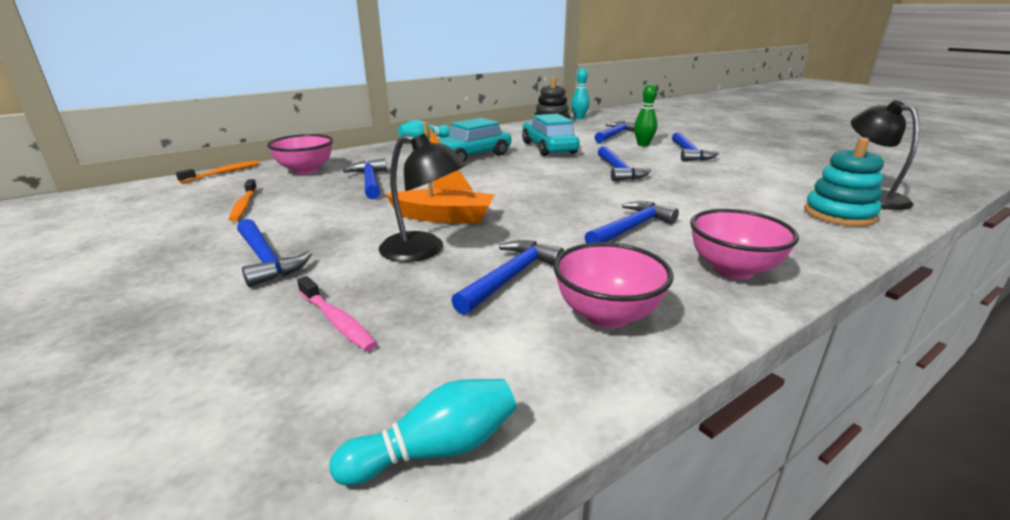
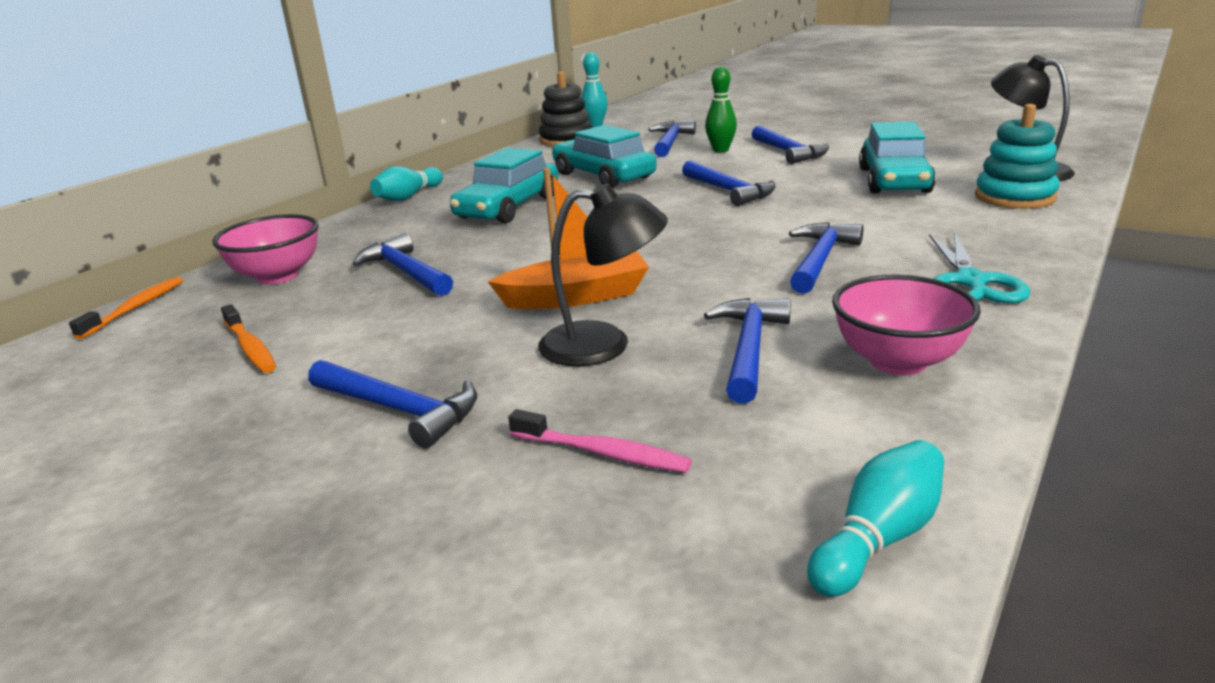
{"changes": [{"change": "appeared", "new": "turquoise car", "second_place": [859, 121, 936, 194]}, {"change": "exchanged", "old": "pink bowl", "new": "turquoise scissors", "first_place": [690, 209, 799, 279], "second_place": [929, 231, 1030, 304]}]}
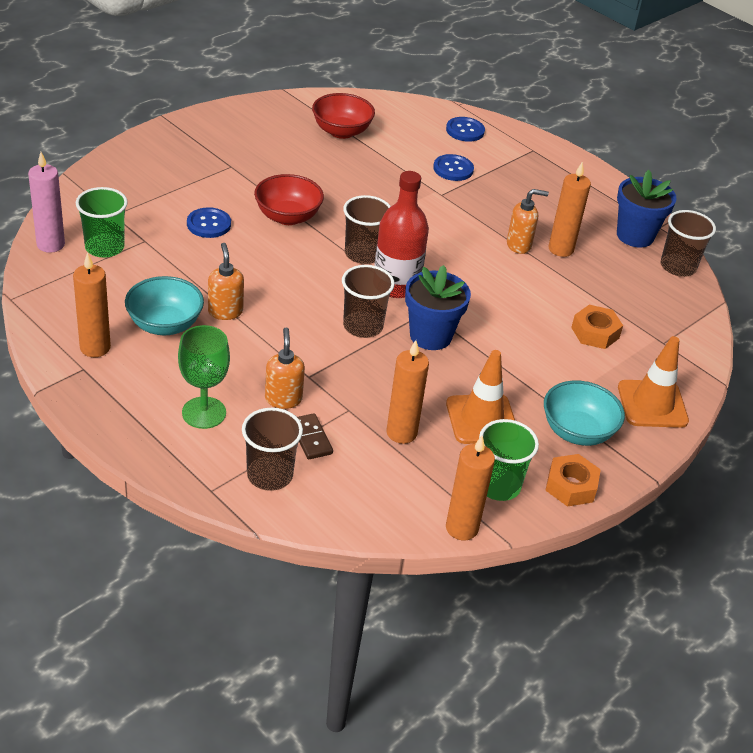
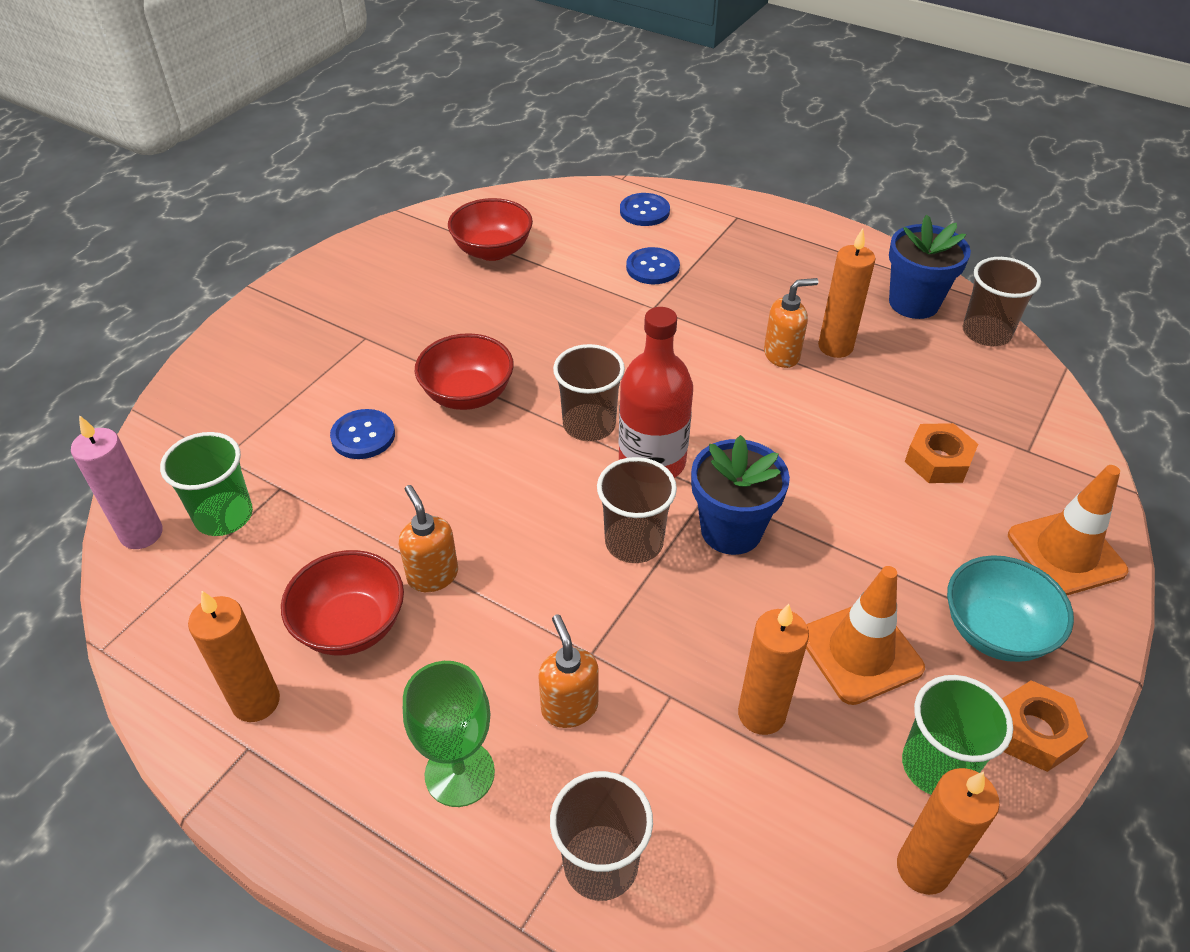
{"changes": [{"change": "missing", "old": "brown domino", "first_place": [297, 413, 333, 460]}, {"change": "colour", "old": "turquoise bowl", "new": "red bowl", "first_place": [125, 276, 204, 335], "second_place": [281, 550, 404, 656]}]}
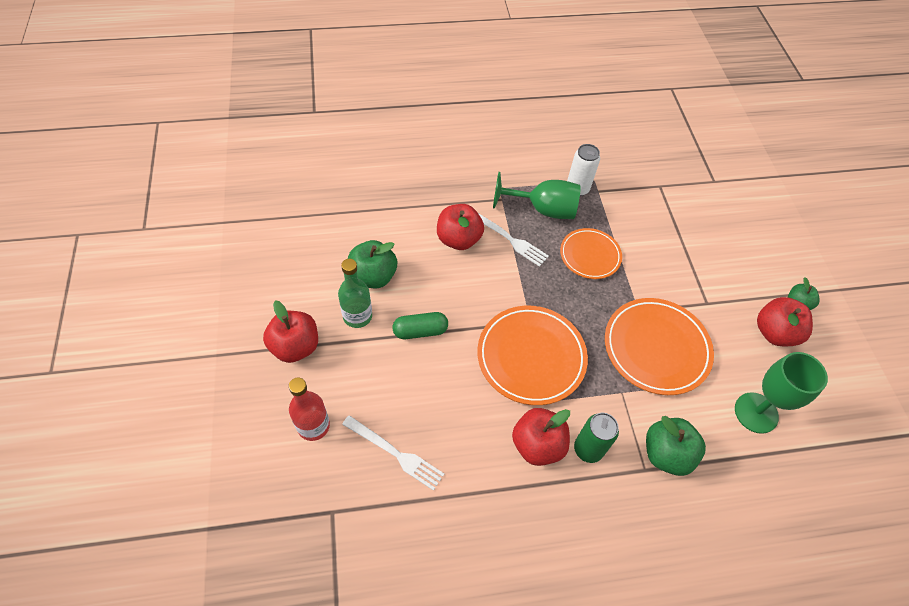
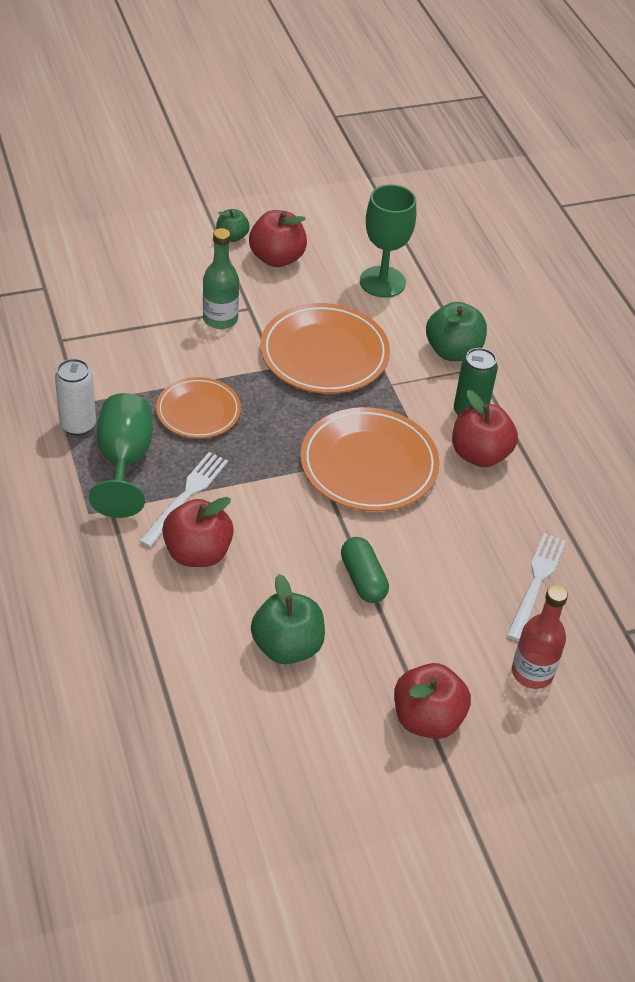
{"changes": [{"change": "relocated", "old": "green bottle", "first_place": [338, 259, 372, 328], "second_place": [203, 228, 239, 329]}]}
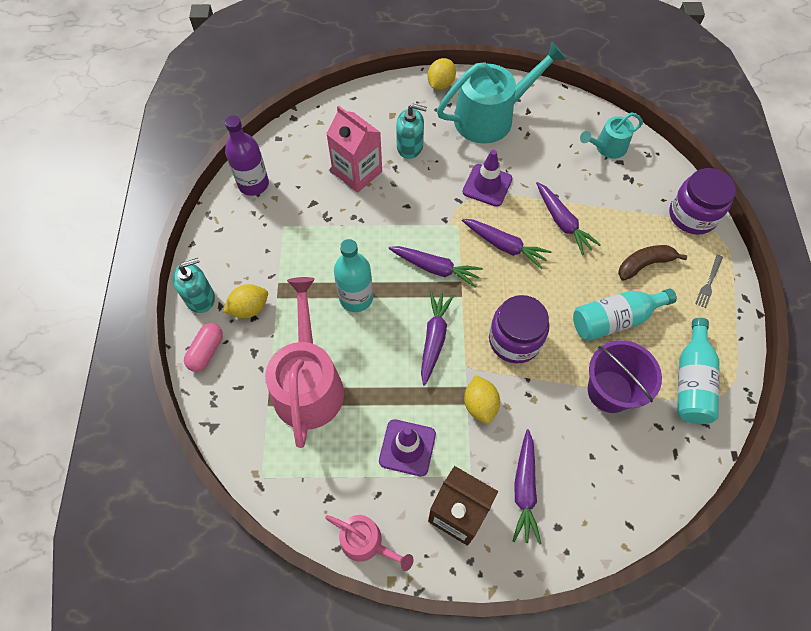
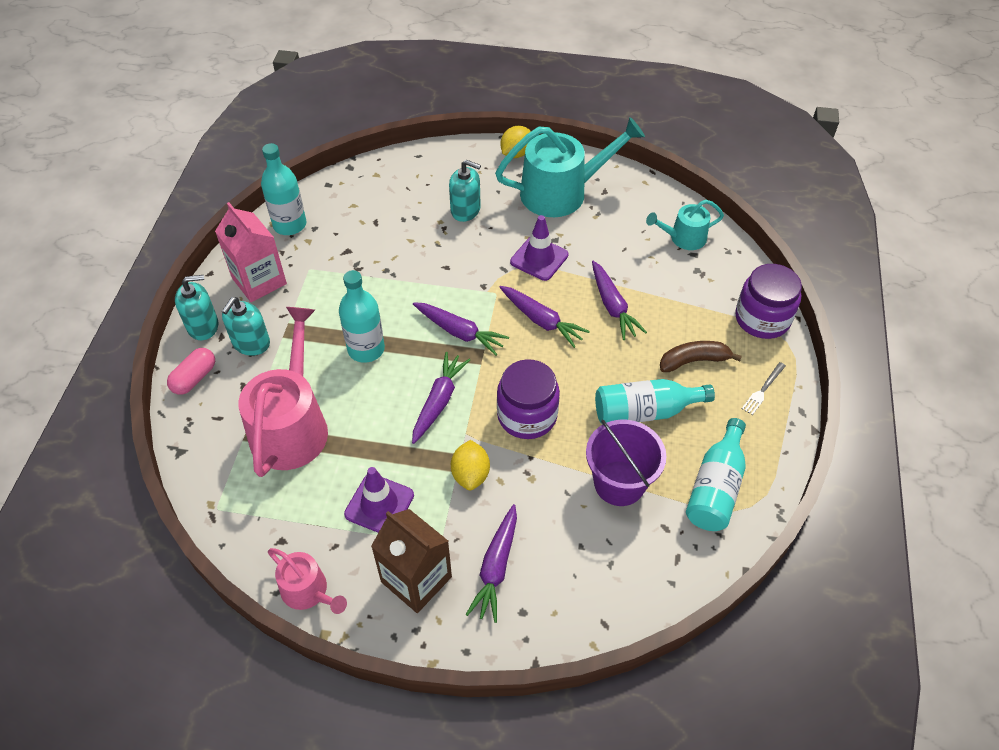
{"changes": [{"change": "relocated", "old": "pink carton", "first_place": [326, 105, 382, 193], "second_place": [215, 202, 287, 302]}, {"change": "exchanged", "old": "yellow lemon", "new": "turquoise soap dispenser", "first_place": [223, 284, 268, 318], "second_place": [222, 297, 270, 356]}, {"change": "colour", "old": "purple bottle", "new": "turquoise bottle", "first_place": [225, 116, 269, 196], "second_place": [261, 143, 306, 235]}]}
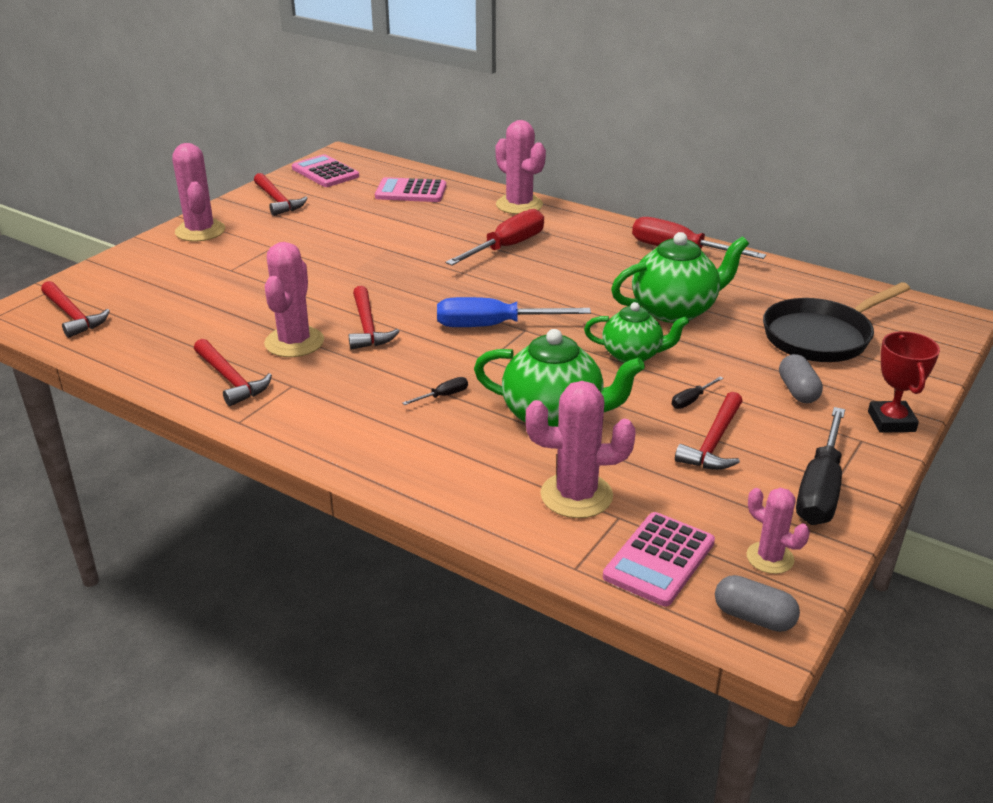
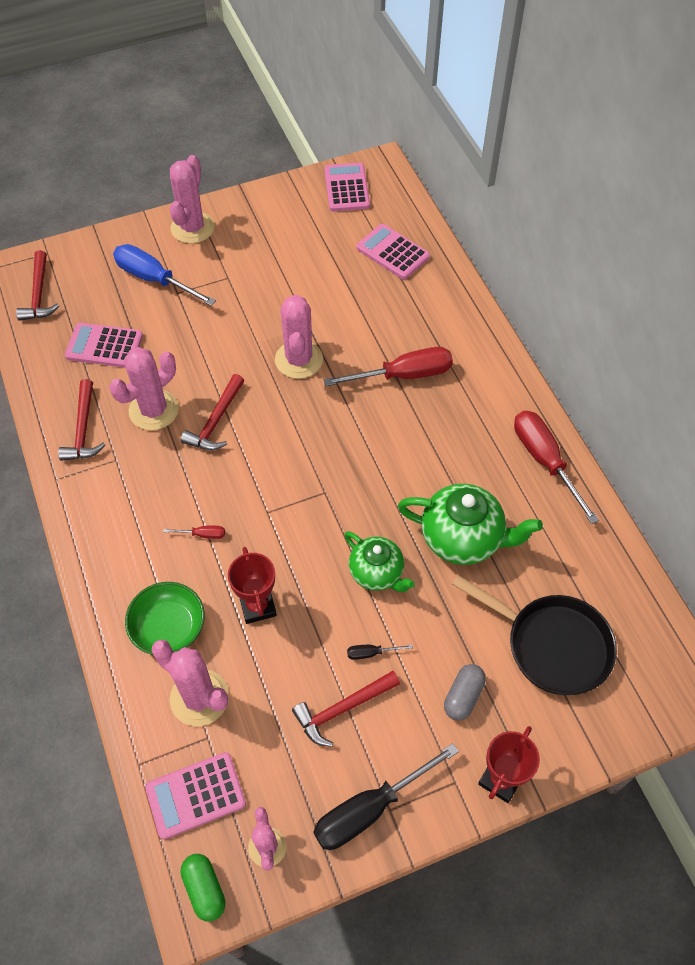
{"changes": [{"change": "missing", "old": "red hammer", "first_place": [254, 173, 307, 216]}, {"change": "appeared", "new": "pink calculator", "second_place": [65, 323, 143, 368]}, {"change": "appeared", "new": "green bowl", "second_place": [125, 582, 205, 655]}, {"change": "relocated", "old": "blue screwdriver", "first_place": [437, 297, 591, 327], "second_place": [113, 244, 216, 306]}, {"change": "relocated", "old": "pink cactus", "first_place": [496, 120, 546, 214], "second_place": [275, 295, 323, 379]}, {"change": "exchanged", "old": "green teapot", "new": "red trophy", "first_place": [474, 329, 645, 427], "second_place": [228, 547, 277, 624]}, {"change": "colour", "old": "black screwdriver", "new": "red screwdriver", "first_place": [402, 377, 468, 405], "second_place": [163, 526, 225, 539]}, {"change": "colour", "old": "grey capsule", "new": "green capsule", "first_place": [715, 575, 800, 632], "second_place": [181, 854, 226, 921]}, {"change": "spun", "old": "black pan", "first_place": [763, 282, 910, 362], "second_place": [452, 575, 617, 695], "degrees": -150}]}
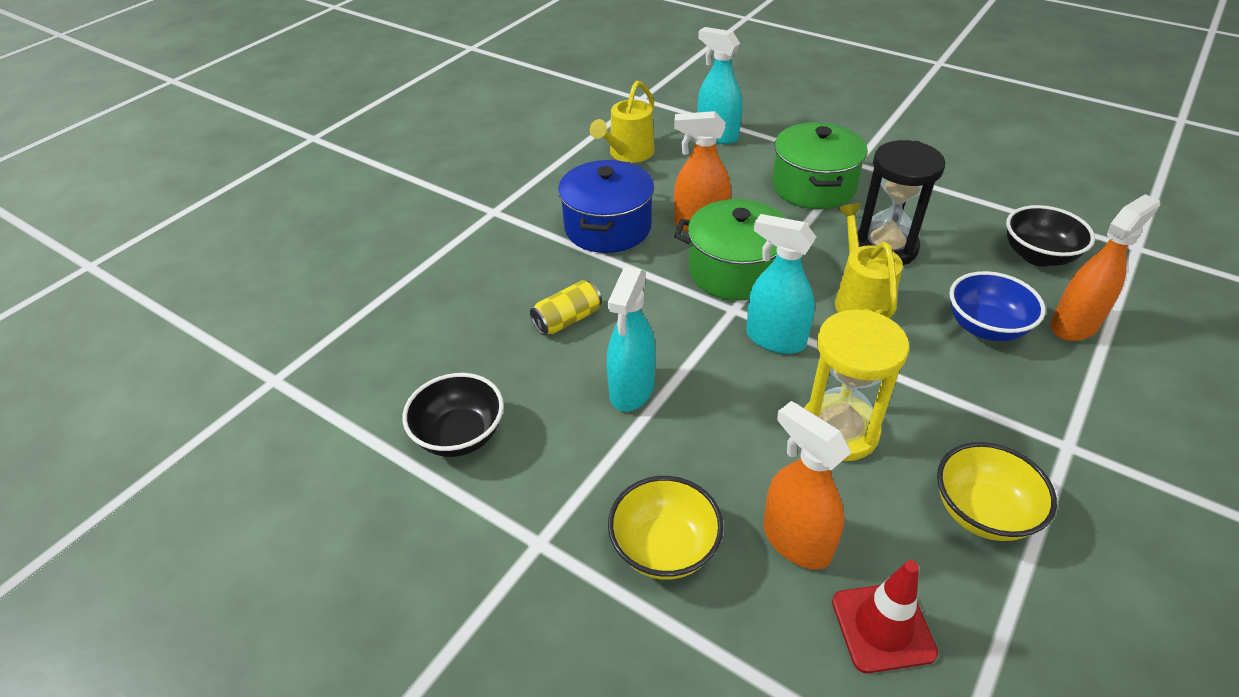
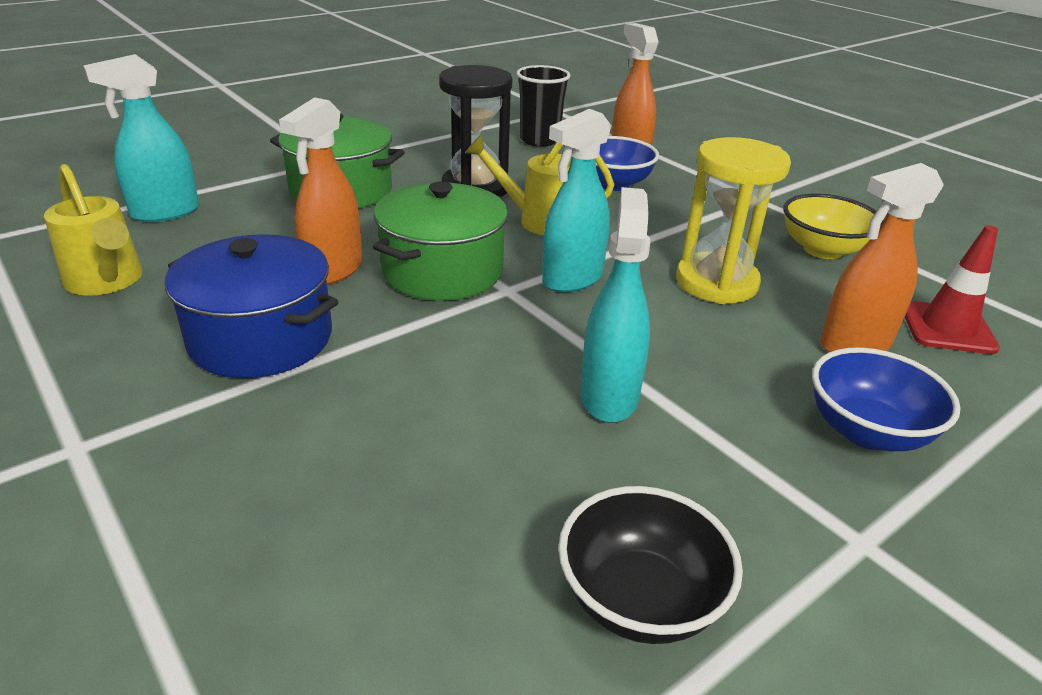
{"changes": [{"change": "missing", "old": "yellow can", "first_place": [530, 280, 602, 335]}, {"change": "exchanged", "old": "black bowl", "new": "black cup", "first_place": [1006, 205, 1095, 266], "second_place": [516, 65, 571, 147]}, {"change": "colour", "old": "yellow bowl", "new": "blue bowl", "first_place": [608, 476, 723, 580], "second_place": [812, 348, 961, 451]}, {"change": "spun", "old": "turquoise spray bottle", "first_place": [607, 267, 656, 412], "second_place": [580, 187, 651, 423], "degrees": -120}]}
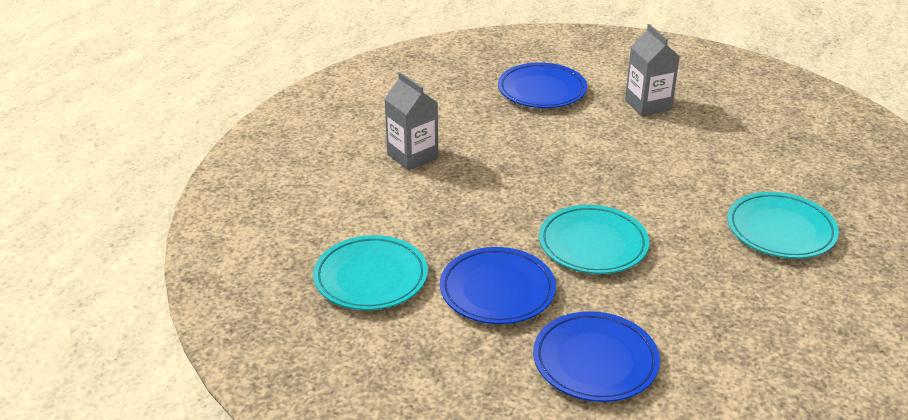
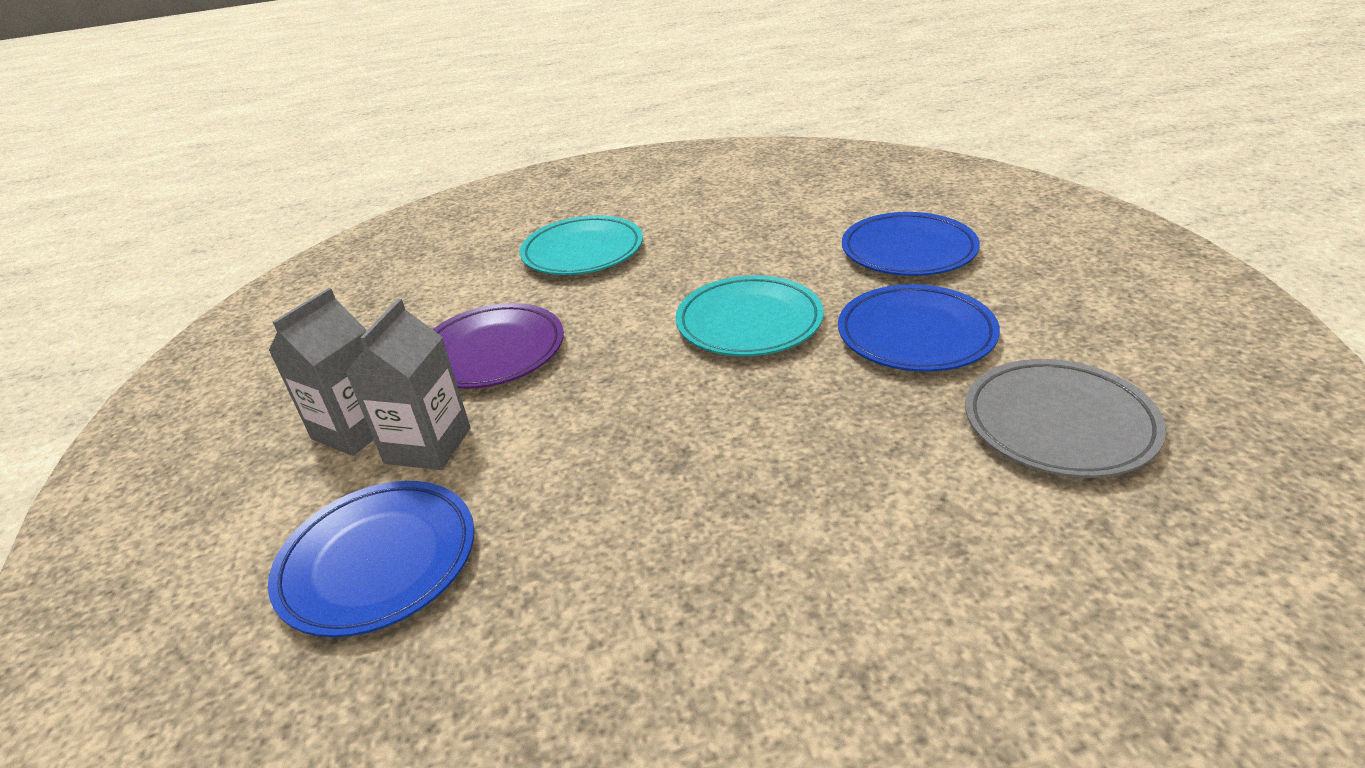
{"changes": [{"change": "appeared", "new": "purple plate", "second_place": [432, 303, 564, 389]}, {"change": "relocated", "old": "grey carton", "first_place": [385, 72, 438, 171], "second_place": [345, 299, 471, 470]}, {"change": "colour", "old": "turquoise plate", "new": "grey plate", "first_place": [313, 235, 428, 310], "second_place": [965, 359, 1166, 478]}]}
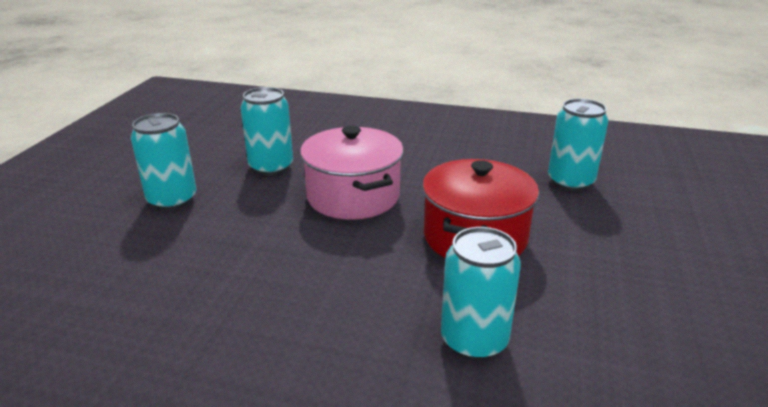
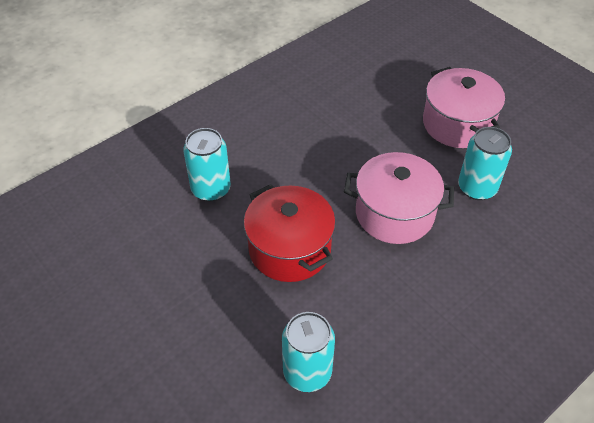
{"changes": [{"change": "exchanged", "old": "turquoise can", "new": "pink pot", "first_place": [131, 113, 196, 210], "second_place": [423, 67, 505, 148]}]}
